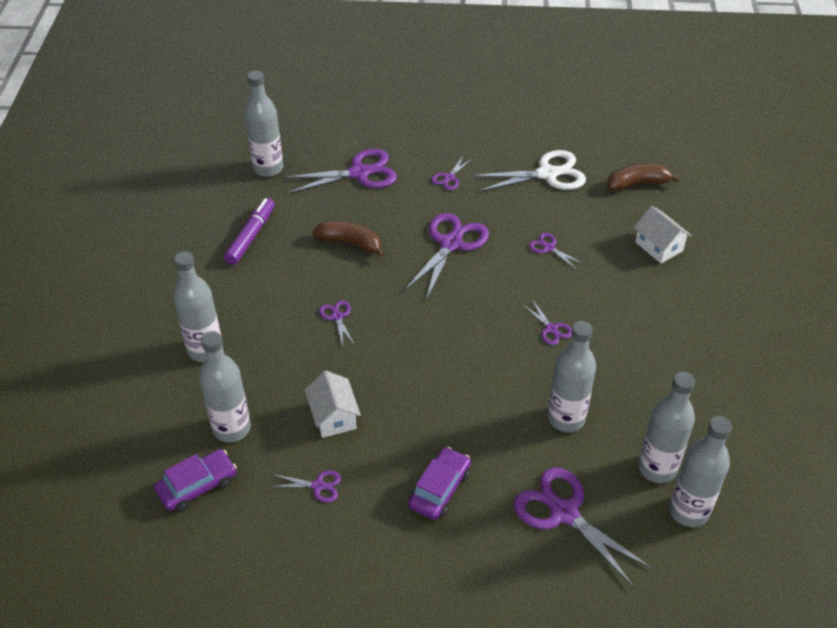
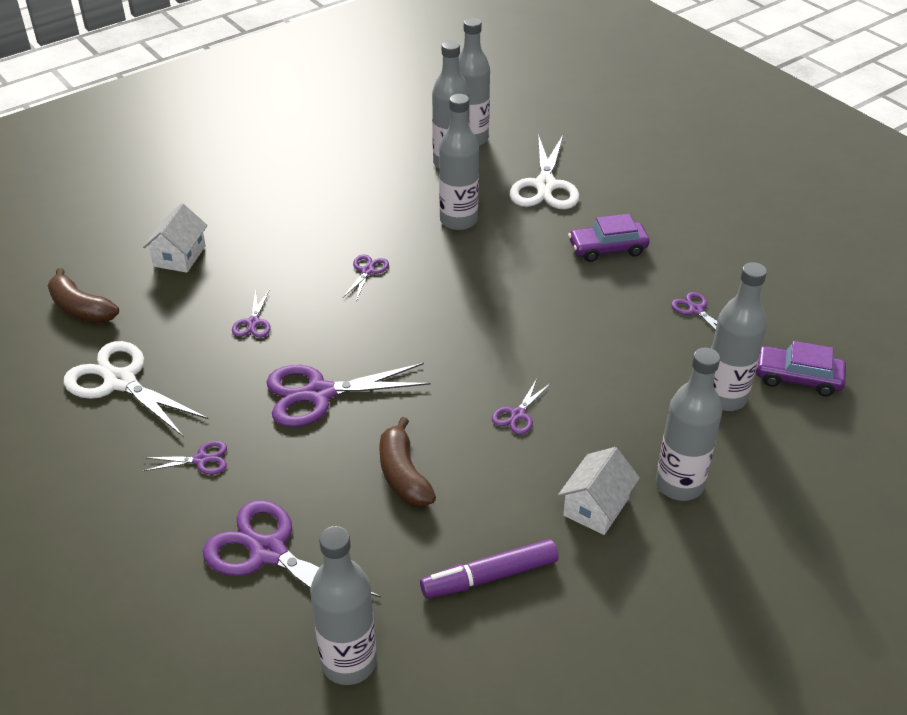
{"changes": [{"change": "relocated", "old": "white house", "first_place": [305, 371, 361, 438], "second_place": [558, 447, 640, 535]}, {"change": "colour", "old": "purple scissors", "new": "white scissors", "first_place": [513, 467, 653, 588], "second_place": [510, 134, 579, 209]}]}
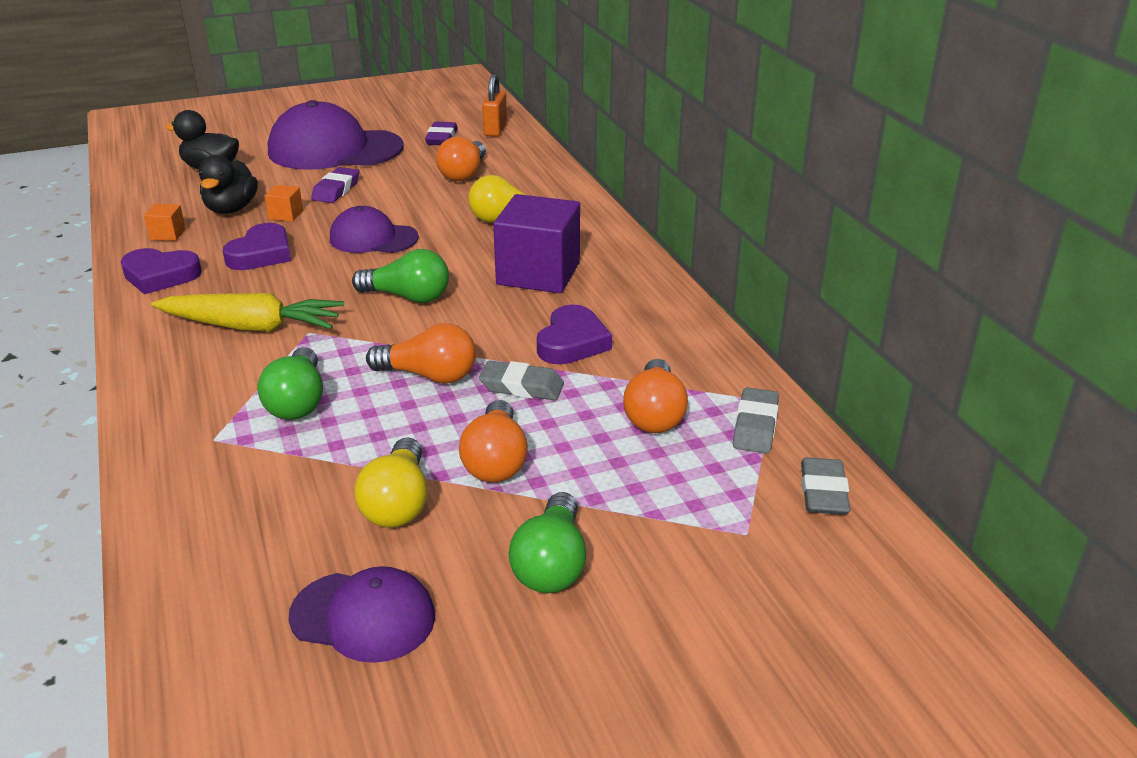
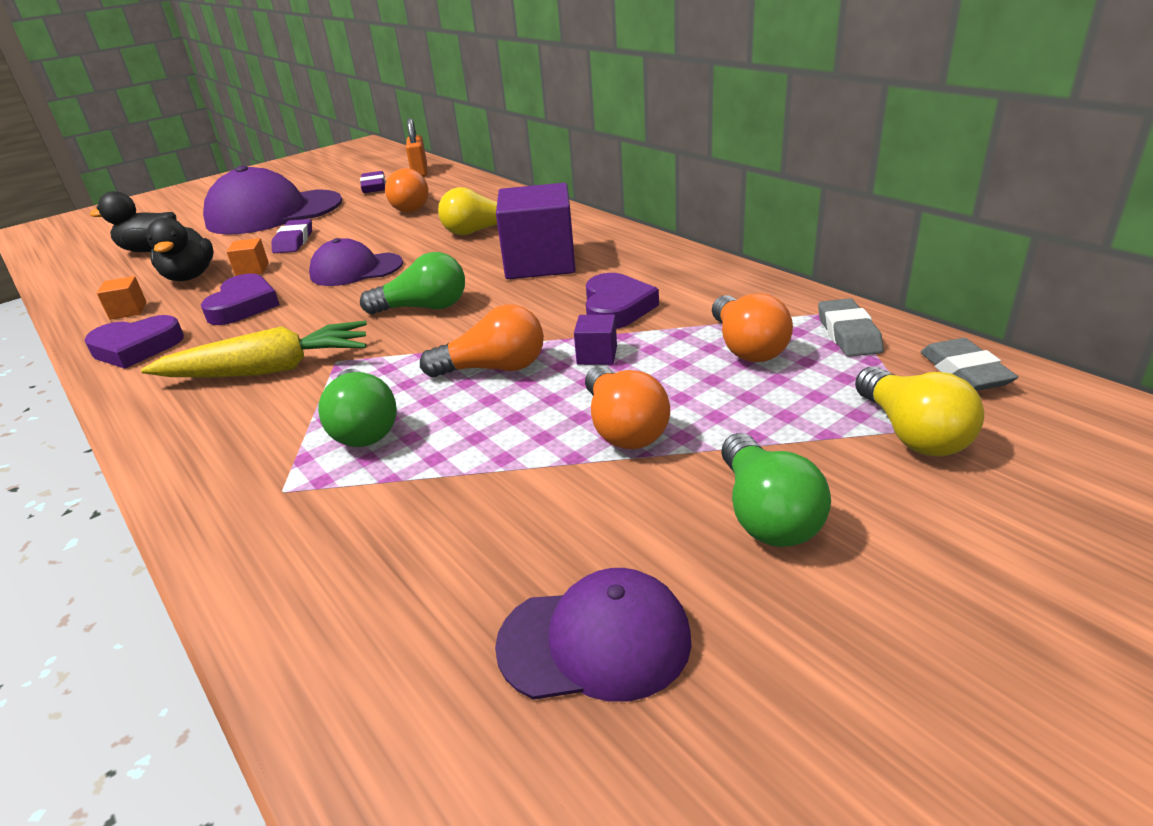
{"changes": [{"change": "relocated", "old": "yellow light bulb", "first_place": [354, 437, 428, 528], "second_place": [855, 366, 984, 457]}, {"change": "exchanged", "old": "grey eraser", "new": "purple cube", "first_place": [479, 360, 564, 400], "second_place": [574, 315, 617, 365]}]}
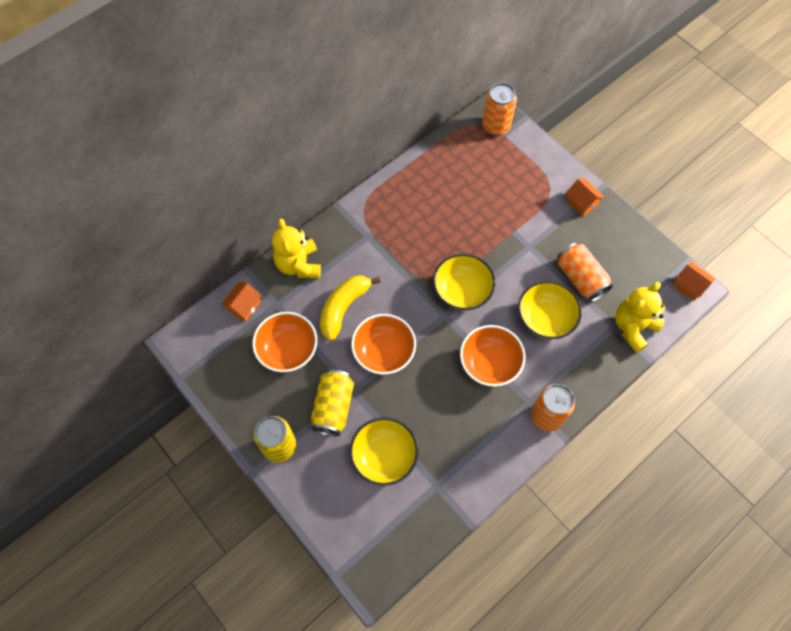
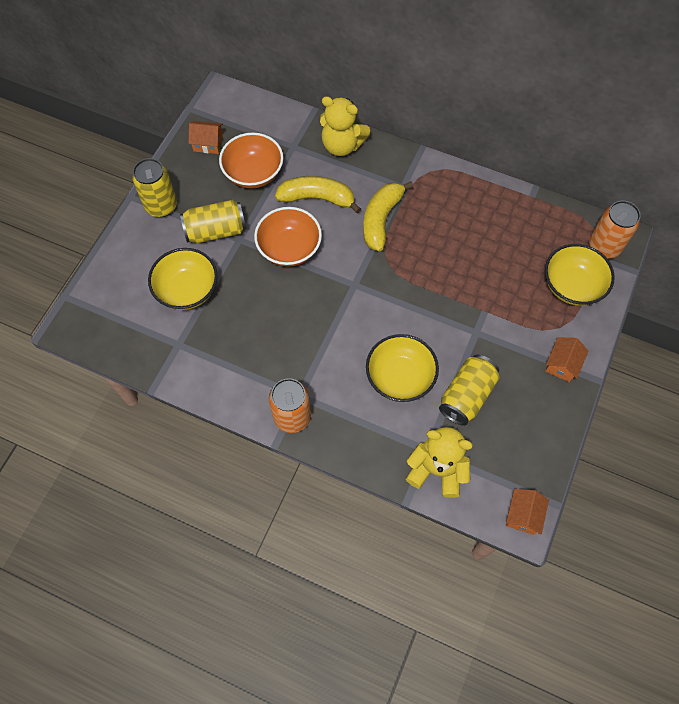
{"changes": [{"change": "missing", "old": "orange bowl", "first_place": [460, 325, 525, 387]}, {"change": "appeared", "new": "yellow banana", "second_place": [363, 181, 414, 251]}, {"change": "relocated", "old": "orange house", "first_place": [221, 282, 262, 322], "second_place": [188, 121, 223, 154]}, {"change": "relocated", "old": "yellow bowl", "first_place": [433, 254, 496, 311], "second_place": [545, 244, 615, 306]}, {"change": "colour", "old": "orange can", "new": "yellow can", "first_place": [557, 242, 613, 302], "second_place": [439, 355, 500, 426]}, {"change": "spun", "old": "yellow teddy bear", "first_place": [272, 218, 321, 278], "second_place": [320, 96, 370, 156], "degrees": -120}]}
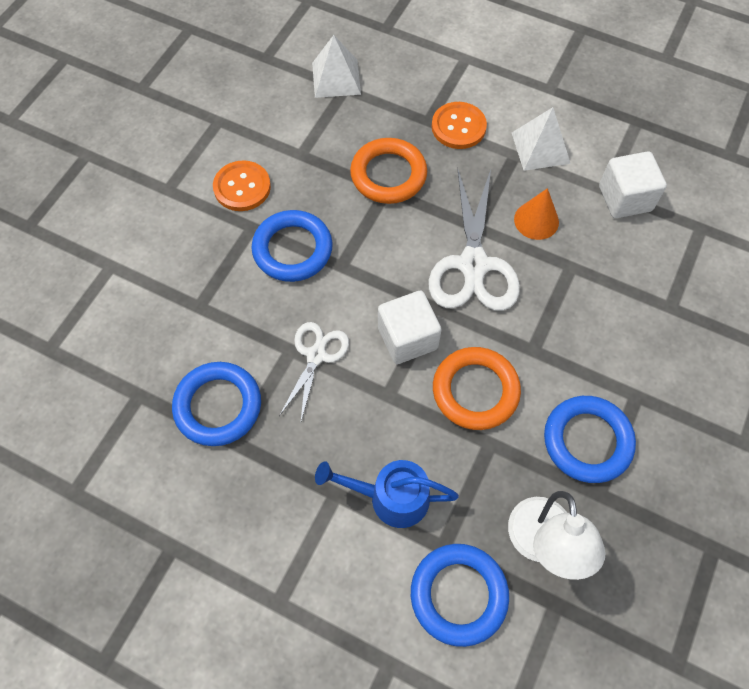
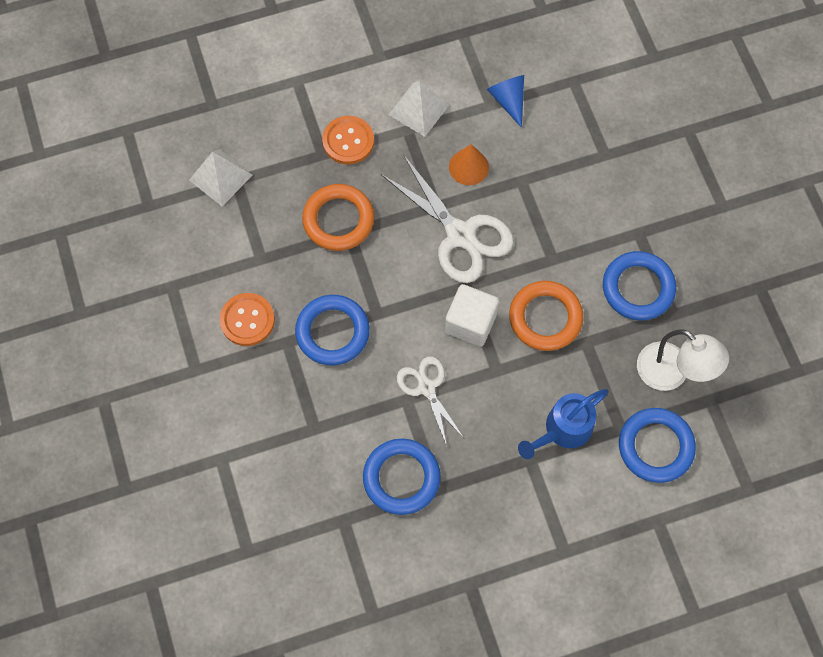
{"changes": [{"change": "exchanged", "old": "white cube", "new": "blue cone", "first_place": [599, 151, 667, 218], "second_place": [487, 75, 524, 128]}]}
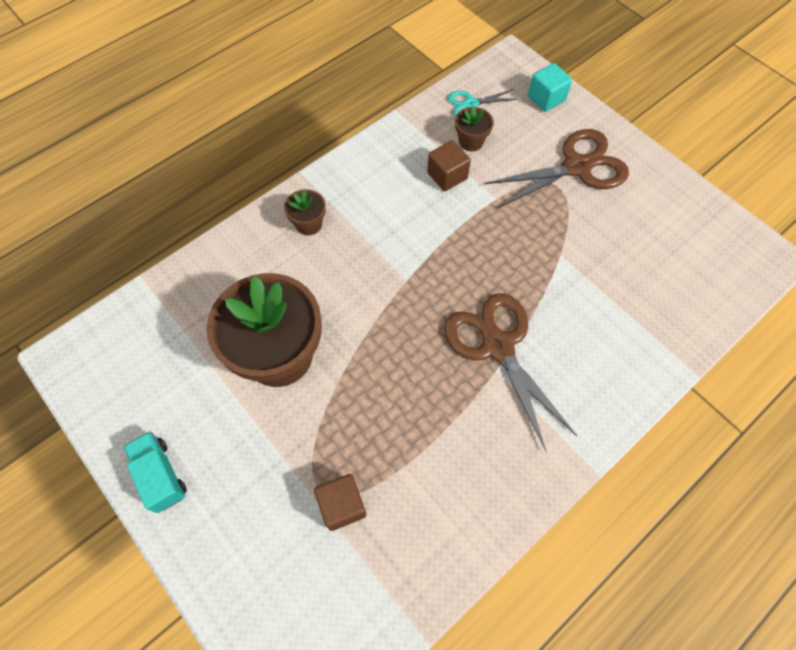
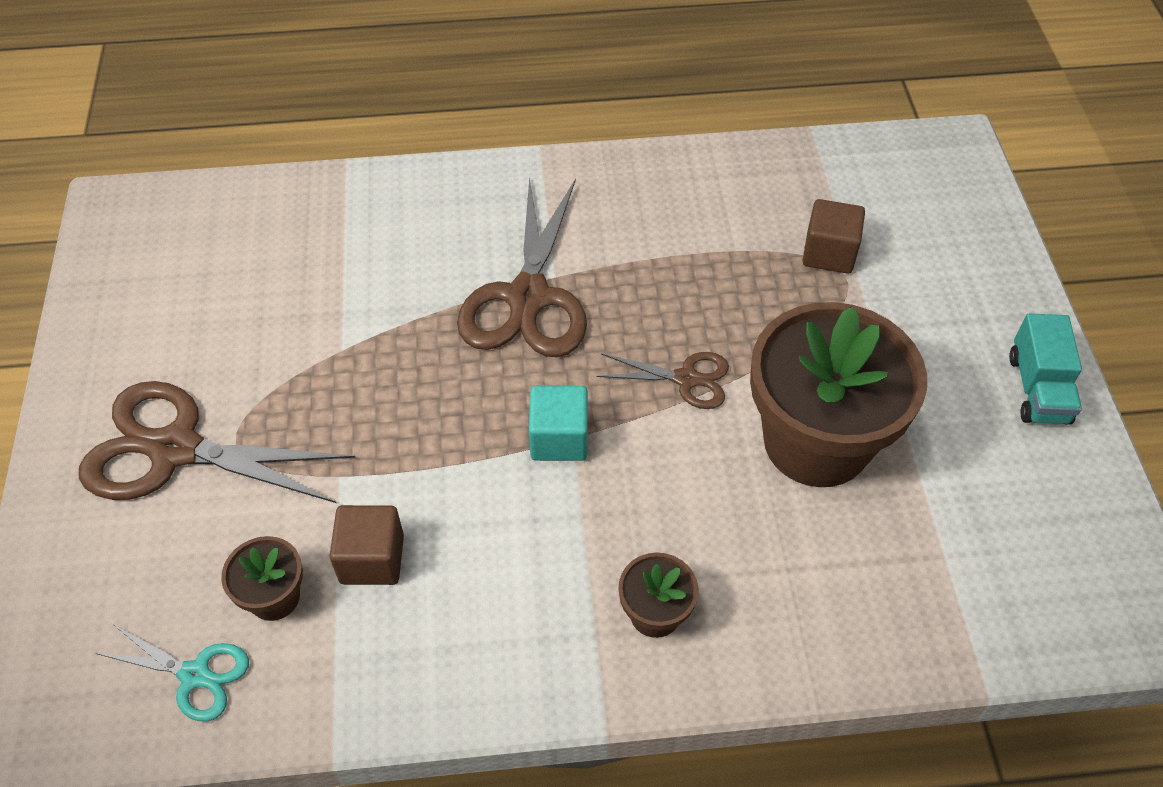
{"changes": [{"change": "appeared", "new": "brown scissors", "second_place": [597, 352, 729, 409]}, {"change": "relocated", "old": "turquoise cube", "first_place": [528, 63, 572, 112], "second_place": [529, 386, 588, 461]}]}
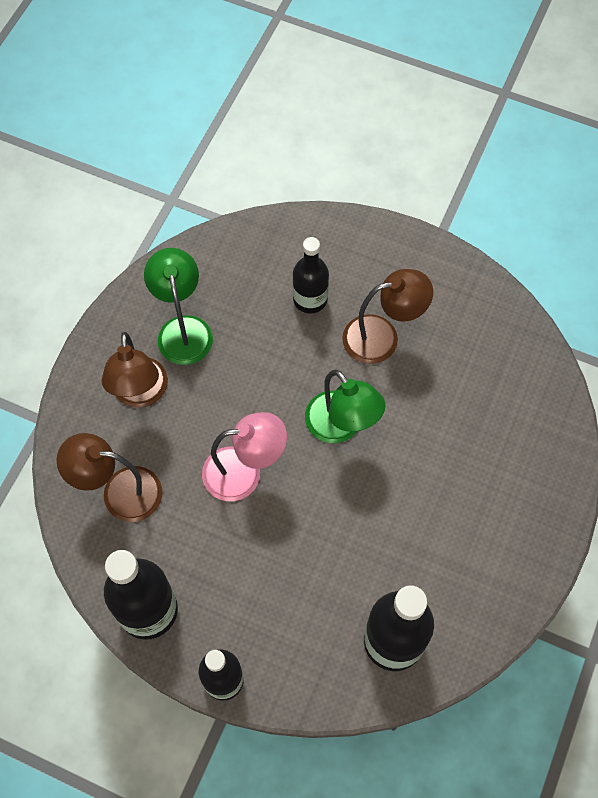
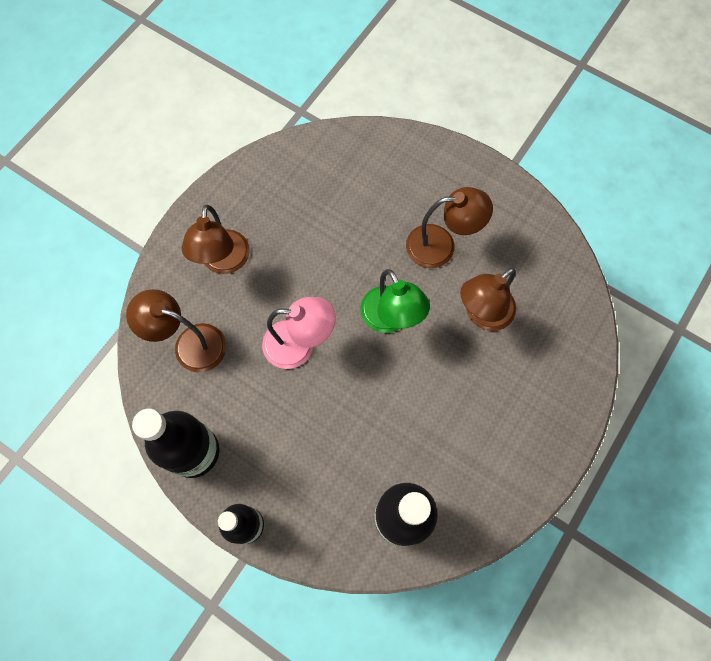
{"changes": [{"change": "missing", "old": "green lamp", "first_place": [144, 248, 213, 365]}, {"change": "missing", "old": "black bottle", "first_place": [293, 237, 329, 313]}, {"change": "appeared", "new": "brown lamp", "second_place": [460, 268, 516, 331]}]}
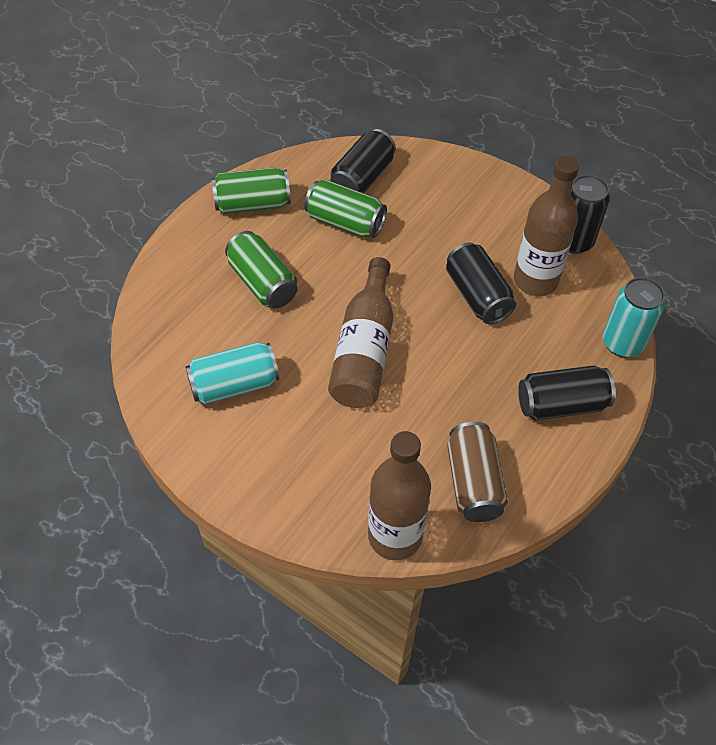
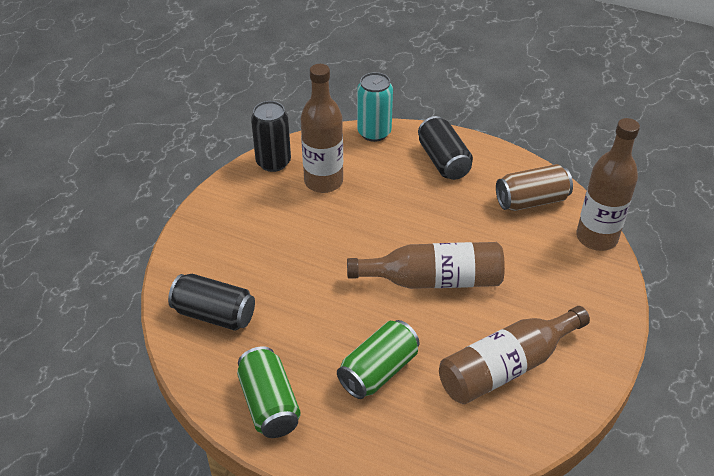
{"changes": [{"change": "missing", "old": "green can", "first_place": [304, 179, 387, 238]}, {"change": "missing", "old": "black can", "first_place": [446, 243, 516, 324]}, {"change": "exchanged", "old": "turquoise can", "new": "brown bottle", "first_place": [185, 342, 279, 404], "second_place": [439, 306, 590, 404]}]}
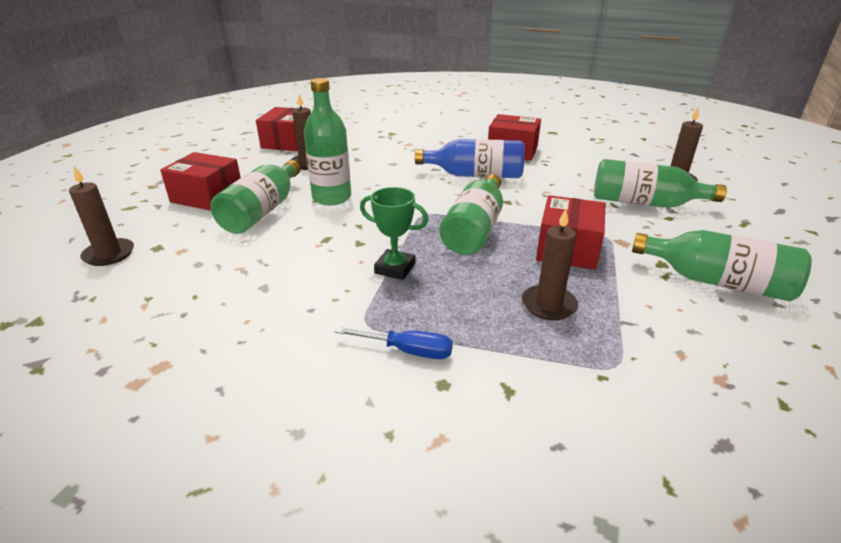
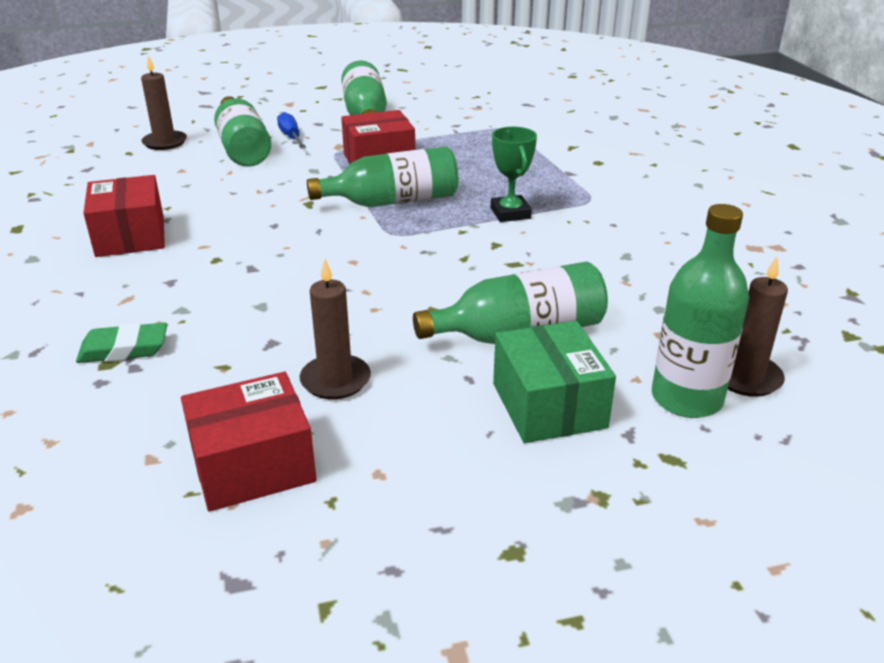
{"changes": [{"change": "missing", "old": "blue bottle", "first_place": [415, 139, 525, 178]}, {"change": "missing", "old": "brown candle", "first_place": [522, 209, 578, 320]}, {"change": "appeared", "new": "green eraser", "second_place": [76, 323, 167, 363]}, {"change": "relocated", "old": "green bottle", "first_place": [304, 78, 351, 205], "second_place": [652, 204, 749, 418]}, {"change": "relocated", "old": "blue screwdriver", "first_place": [335, 327, 453, 359], "second_place": [277, 112, 306, 148]}, {"change": "colour", "old": "red box", "new": "green box", "first_place": [160, 152, 241, 211], "second_place": [493, 321, 616, 443]}]}
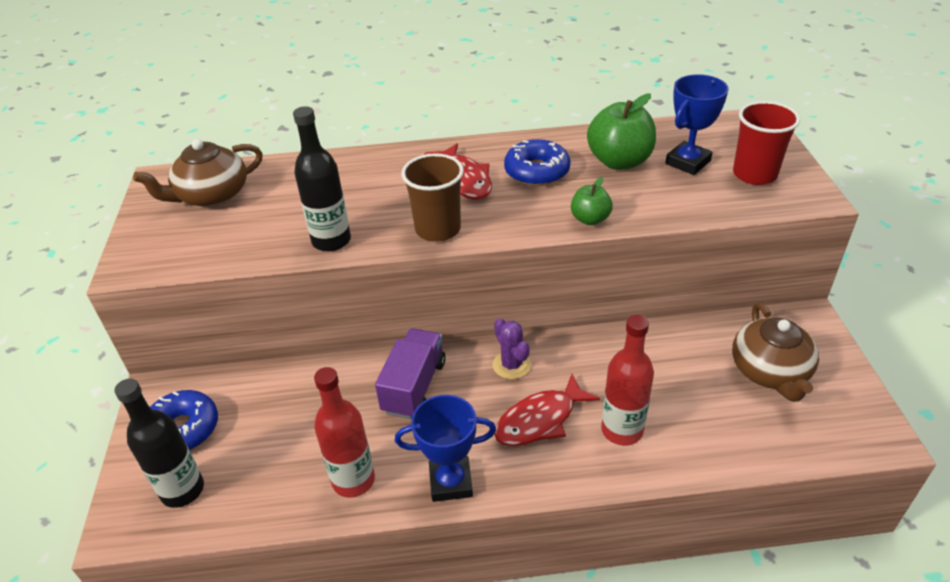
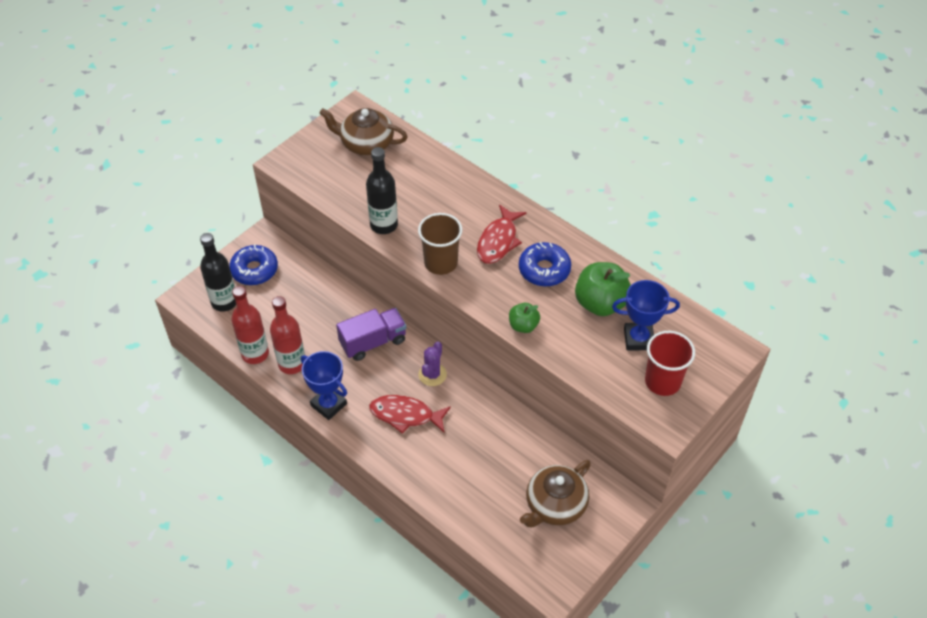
{"changes": [{"change": "relocated", "old": "red bottle", "first_place": [601, 315, 654, 446], "second_place": [231, 286, 269, 364]}]}
